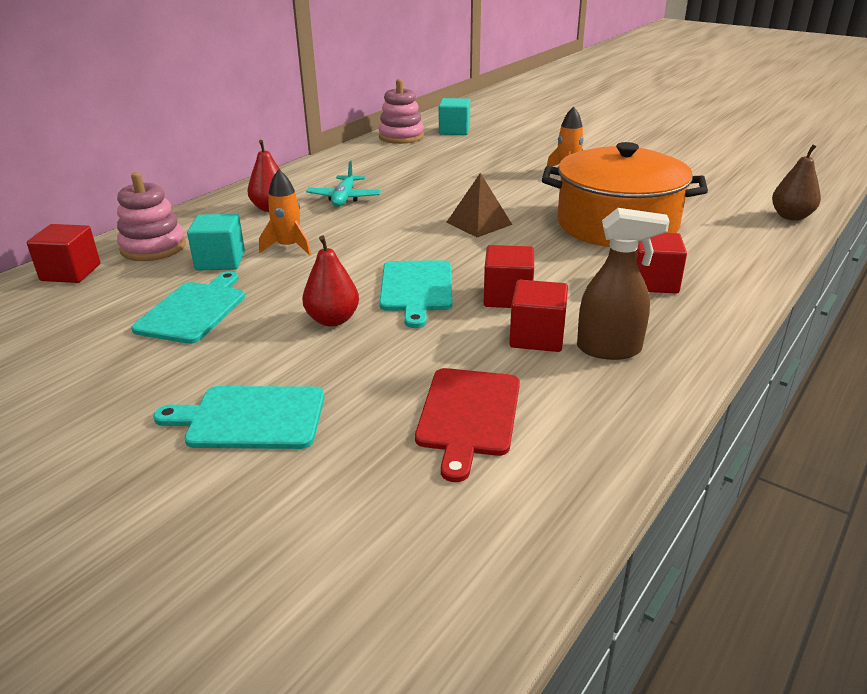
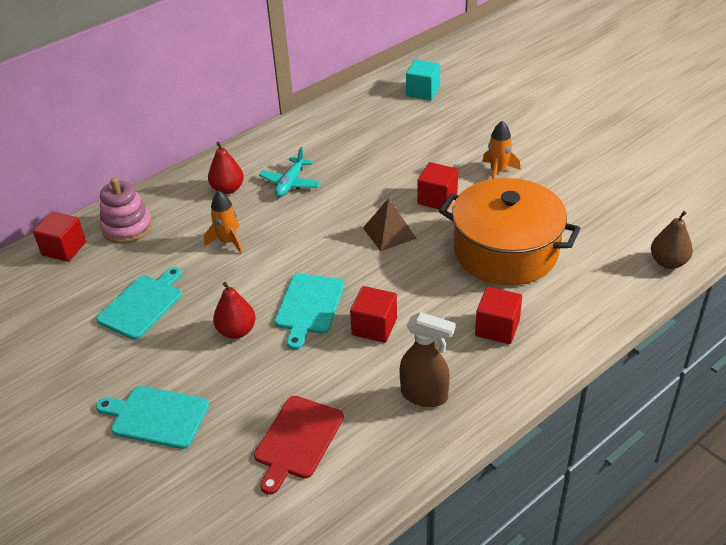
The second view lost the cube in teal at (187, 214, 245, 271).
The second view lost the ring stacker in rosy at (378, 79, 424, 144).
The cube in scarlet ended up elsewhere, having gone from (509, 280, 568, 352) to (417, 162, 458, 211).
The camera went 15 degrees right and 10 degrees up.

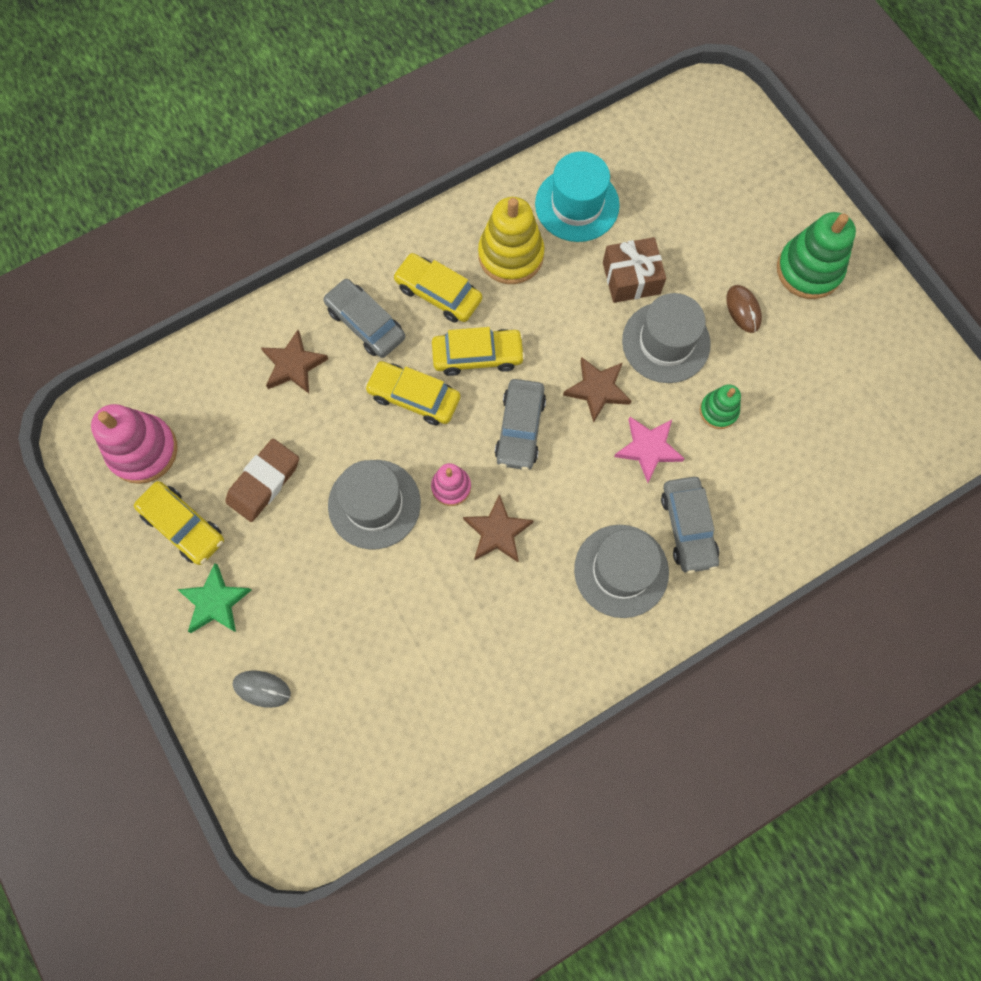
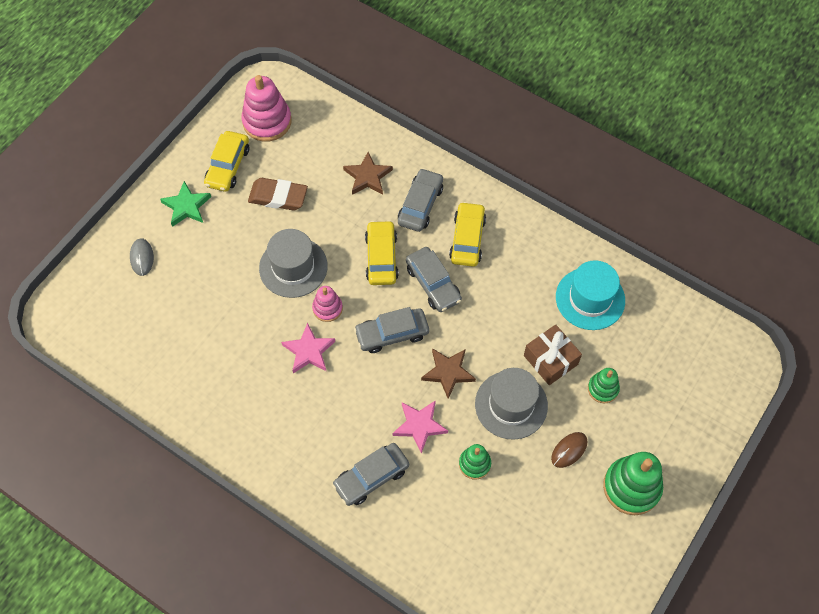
What was the toy car in yellow at (432, 327, 525, 376) turned into the toy car in grey at (406, 247, 462, 312).
What was the star in brown at (463, 494, 534, 562) turned into the star in rosy at (281, 323, 335, 373).
The second view lost the ring stacker in yellow at (478, 197, 544, 284).
The second view lost the tall hat in grey at (574, 525, 669, 618).
The second view gained the ring stacker in green at (588, 368, 620, 403).
The camera went 65 degrees right and 10 degrees down.

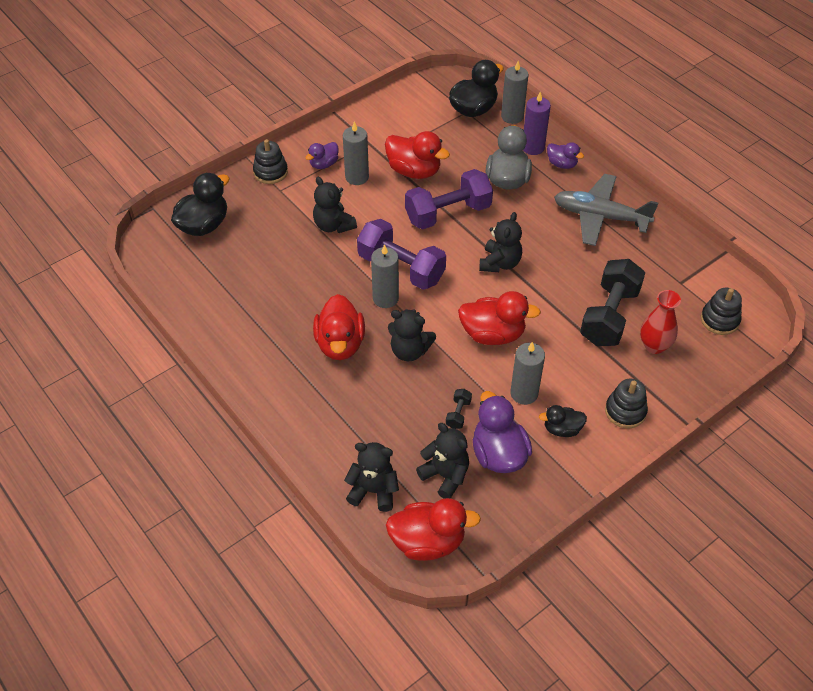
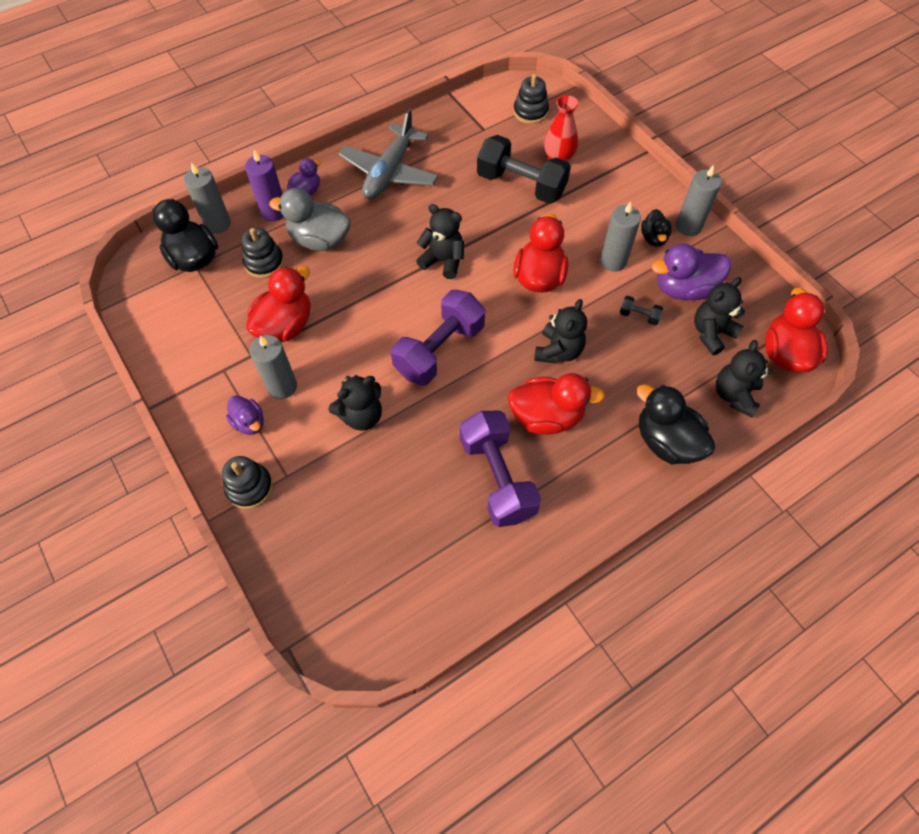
The duck in black ended up elsewhere, having gone from (171, 173, 230, 236) to (636, 384, 715, 464).
The wax candle in grey ended up elsewhere, having gone from (371, 244, 399, 308) to (676, 165, 722, 236).
The free weight in royal purple ended up elsewhere, having gone from (405, 169, 493, 229) to (460, 410, 541, 527).
The ring stacker in black ended up elsewhere, having gone from (605, 379, 648, 428) to (242, 228, 284, 278).
The camera went 85 degrees left and 10 degrees up.

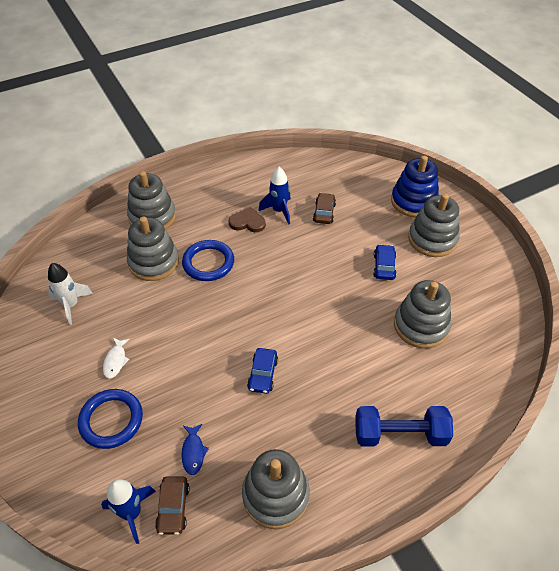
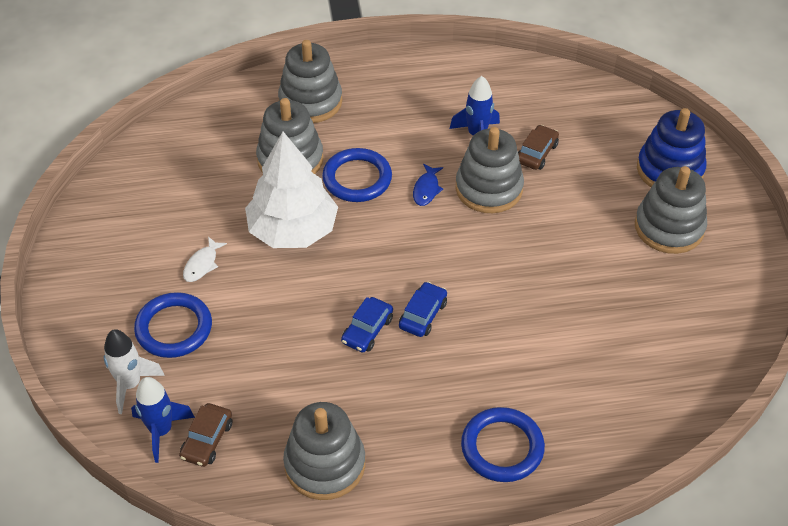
The spaceship in snow-white ended up elsewhere, having gone from (48, 263, 93, 325) to (104, 329, 165, 414).
The fish in cobalt ended up elsewhere, having gone from (181, 424, 209, 475) to (413, 164, 443, 206).
The second view lost the heart in brown at (229, 207, 266, 232).
Where the free weight in cobalt stood at (355, 406, 453, 446), the hoop in cobalt came to stand at (461, 407, 545, 482).
The toy car in cobalt ended up elsewhere, having gone from (373, 244, 397, 280) to (399, 282, 447, 337).
The ring stacker in grey ended up elsewhere, having gone from (394, 280, 451, 348) to (456, 127, 524, 213).
The second view gained the fir tree in snow-white at (245, 132, 338, 248).
The camera went 20 degrees right and 0 degrees up.

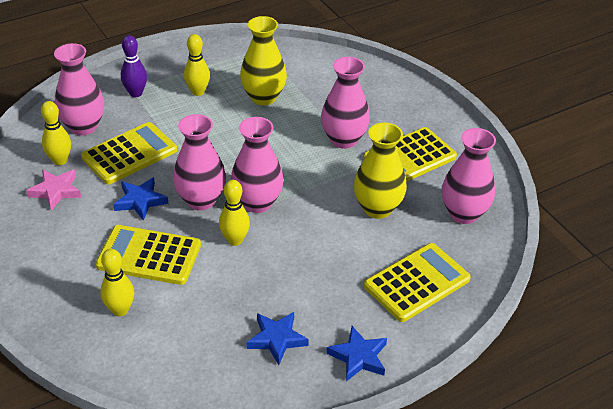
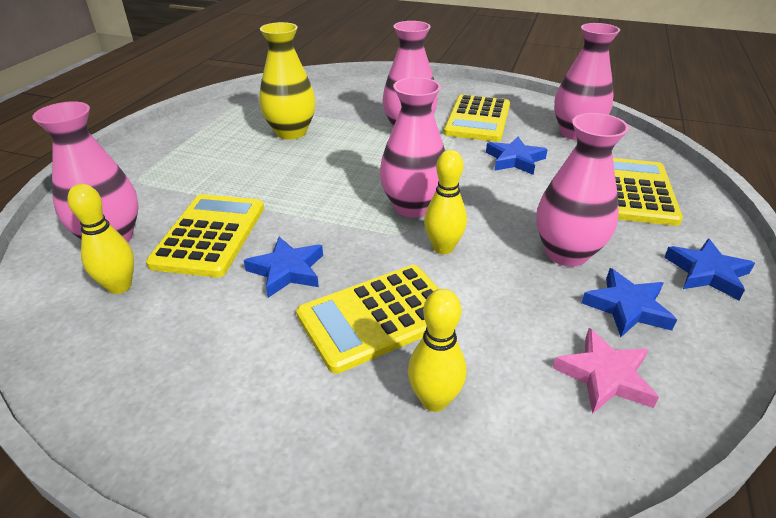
The star in rosy ended up elsewhere, having gone from (26, 170, 82, 211) to (553, 328, 659, 414).
The second view lost the skittle in royal purple at (121, 35, 147, 97).
The vase in rosy ended up elsewhere, having gone from (173, 114, 226, 211) to (536, 113, 629, 267).
The second view lost the skittle in yellow at (184, 34, 210, 96).
Where the vase in yellow stood at (354, 123, 407, 219), the star in cobalt came to stand at (486, 137, 548, 175).
The camera went 40 degrees left and 5 degrees down.

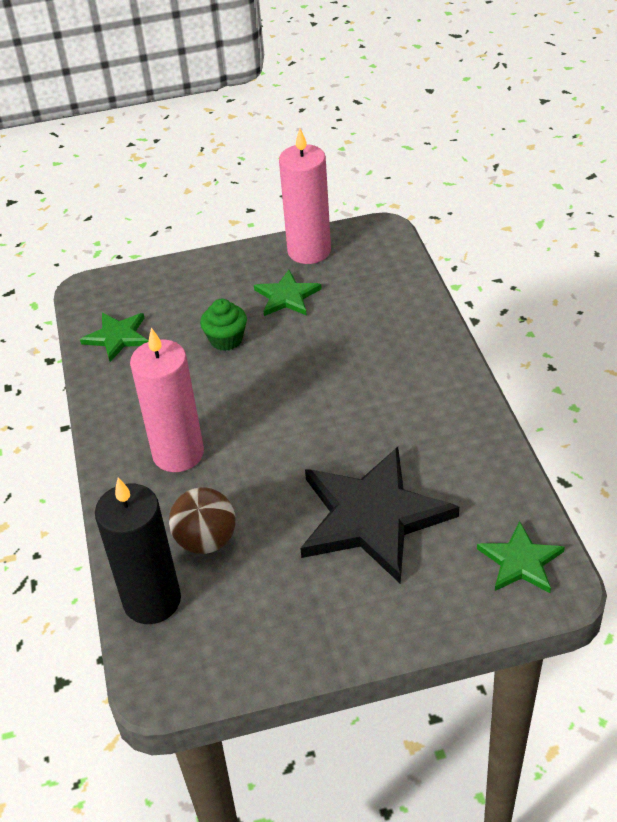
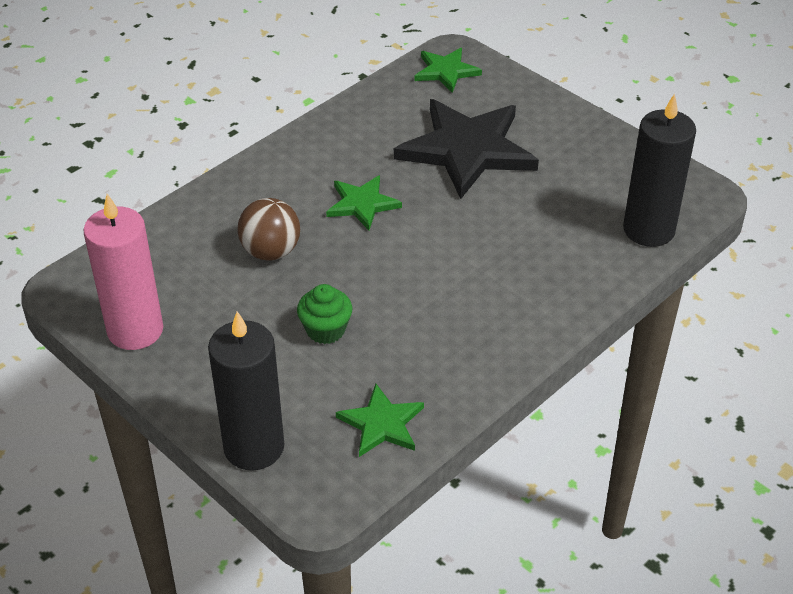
The second view lost the wax candle in rosy at (130, 328, 204, 472).
The ball in brown ended up elsewhere, having gone from (169, 487, 236, 554) to (238, 198, 300, 261).
The star in green ended up elsewhere, having gone from (254, 270, 322, 316) to (326, 175, 402, 230).
The second view gained the wax candle in black at (208, 311, 284, 471).
The camera went 125 degrees left and 0 degrees up.

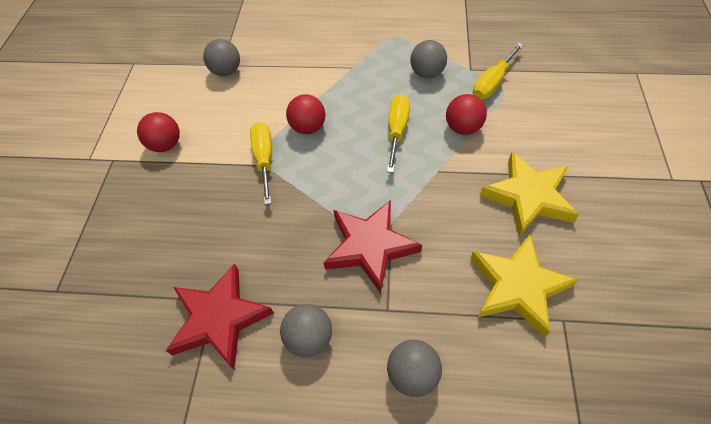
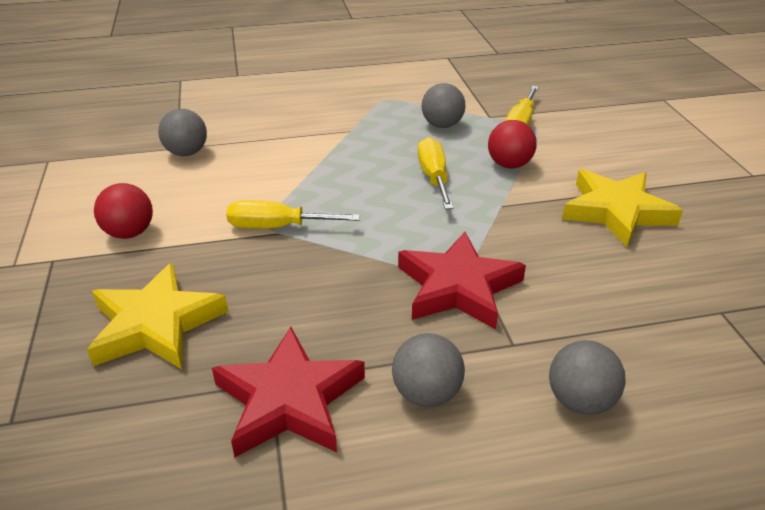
The hand screwdriver in yellow at (250, 122, 272, 205) ended up facing another way, 60 degrees counterclockwise from before.
The second view lost the ball in scarlet at (286, 94, 325, 134).
The star in yellow ended up elsewhere, having gone from (470, 235, 578, 338) to (87, 263, 228, 369).
The camera went 20 degrees left and 20 degrees down.

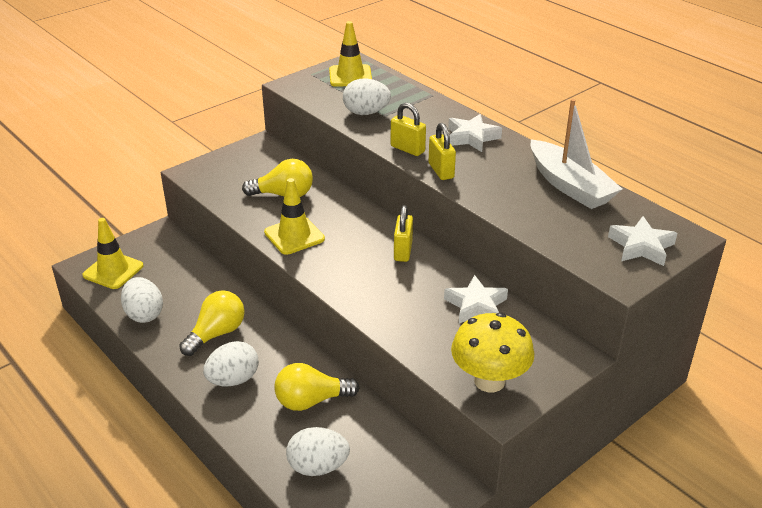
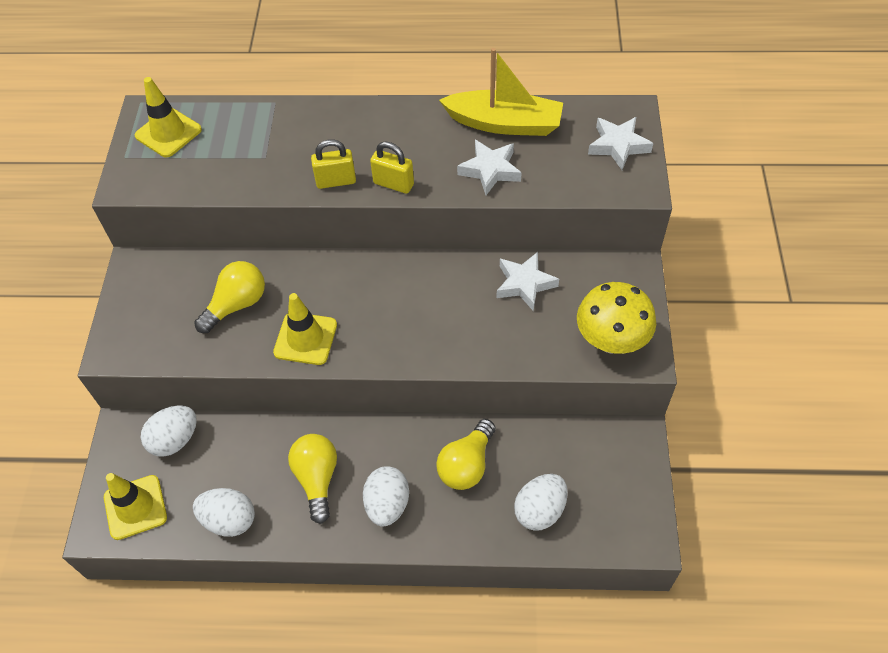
The egg in snow-white ended up elsewhere, having gone from (343, 78, 391, 115) to (141, 405, 197, 457).
The second view lost the padlock in yellow at (394, 205, 413, 262).
The star in snow-white ended up elsewhere, having gone from (448, 114, 502, 152) to (457, 140, 522, 195).
What was the sailboat in snow-white at (531, 99, 622, 209) turned into the sailboat in yellow at (439, 48, 563, 136).
The camera went 45 degrees left and 20 degrees up.

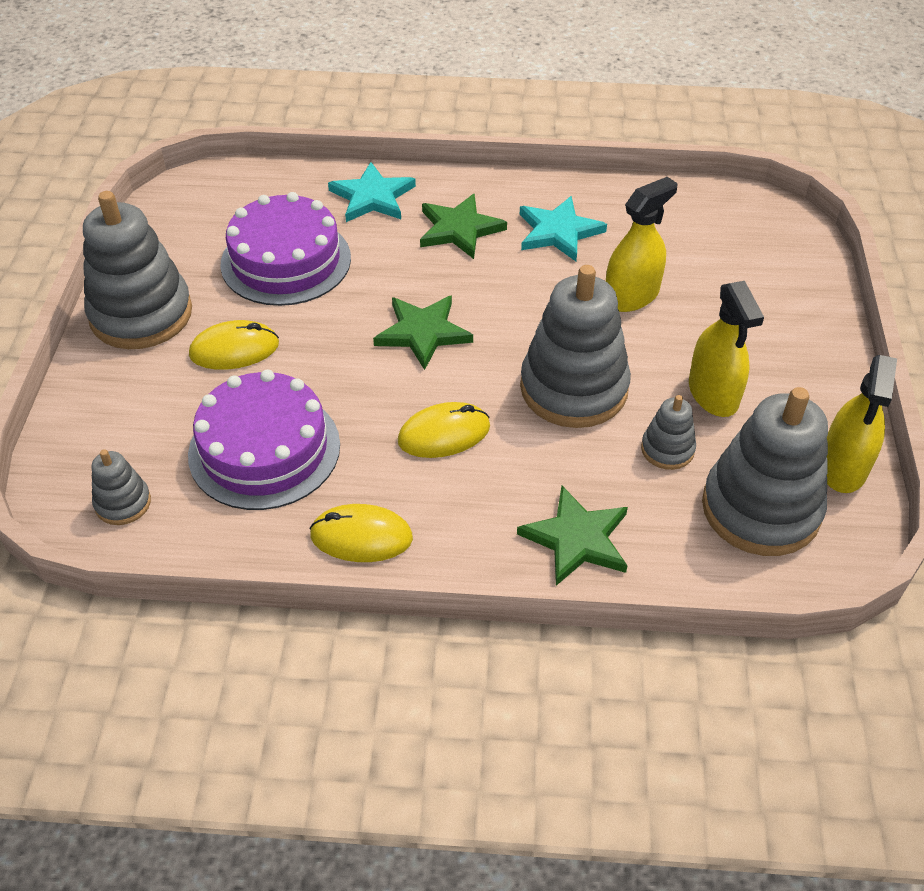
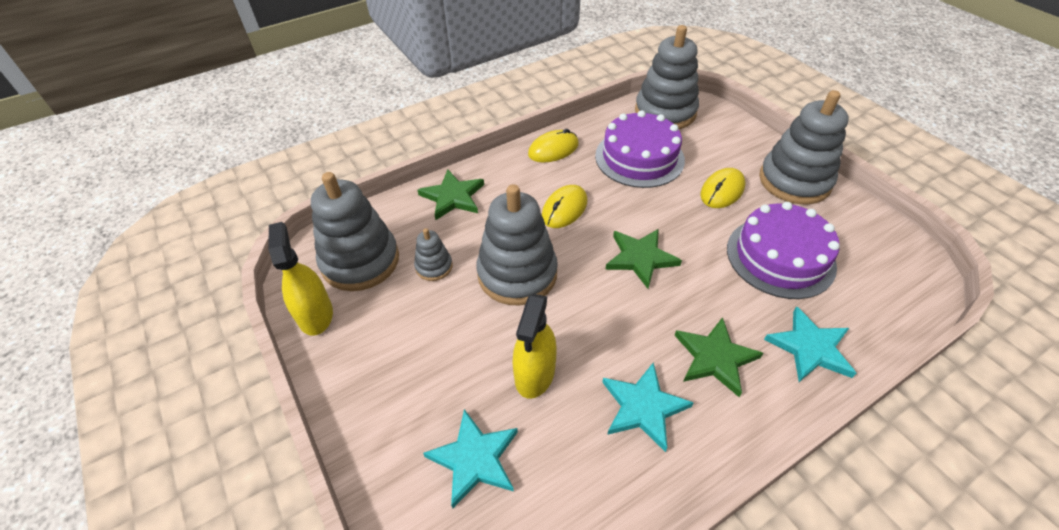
The size of the ring stacker in grey at (91, 449, 151, 525) changed by a factor of 2.12.
The second view lost the sprayer in yellow at (689, 281, 764, 417).
The second view gained the star in teal at (423, 409, 518, 508).
The camera went 145 degrees right and 0 degrees up.

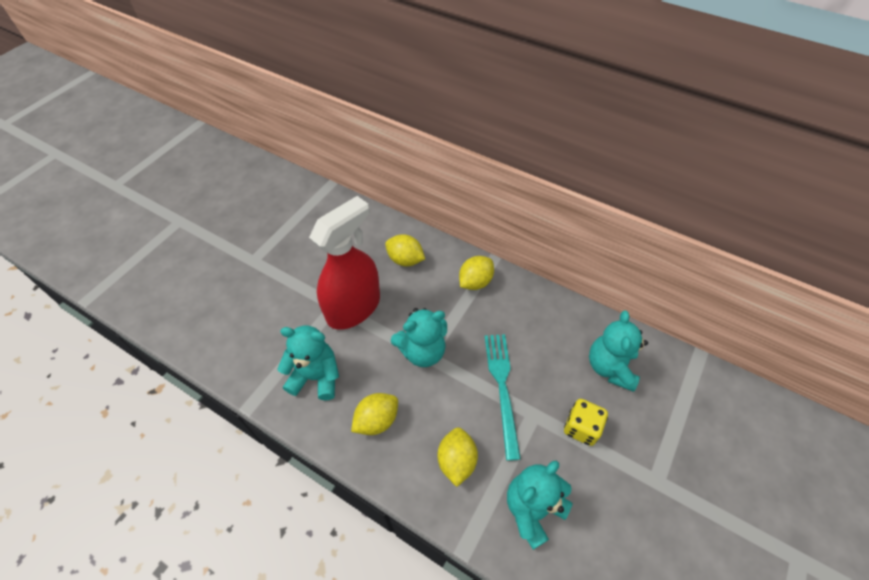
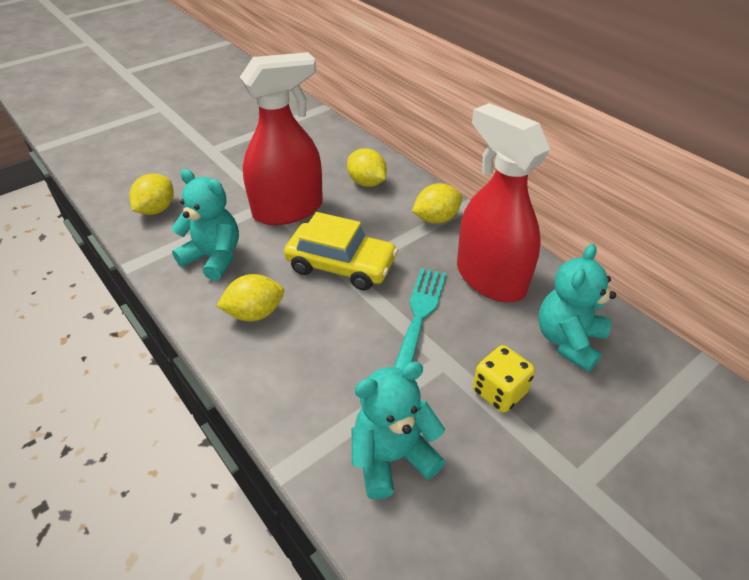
Where the stuffed bear in teal stood at (391, 308, 447, 367), the toy car in yellow came to stand at (284, 212, 398, 290).
The toy lemon in yellow ended up elsewhere, having gone from (438, 427, 478, 487) to (129, 173, 174, 215).
The second view gained the sprayer in scarlet at (457, 103, 550, 302).
The camera went 20 degrees right and 10 degrees down.

